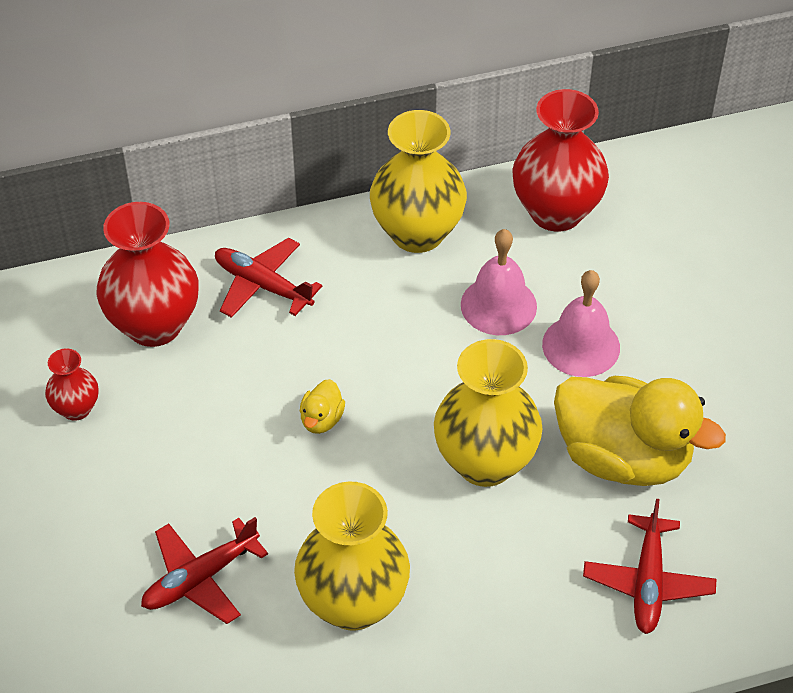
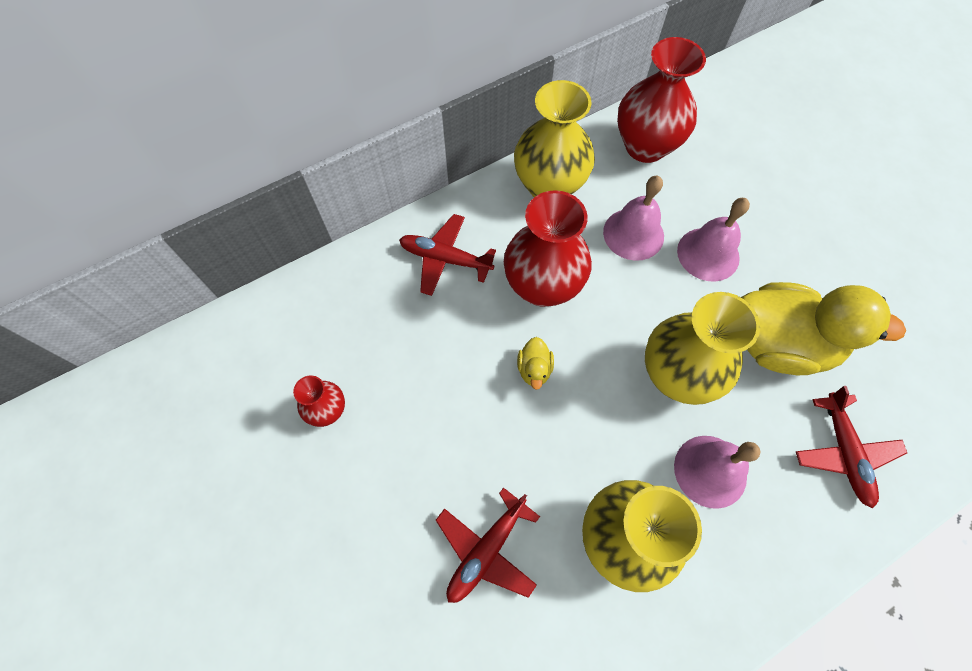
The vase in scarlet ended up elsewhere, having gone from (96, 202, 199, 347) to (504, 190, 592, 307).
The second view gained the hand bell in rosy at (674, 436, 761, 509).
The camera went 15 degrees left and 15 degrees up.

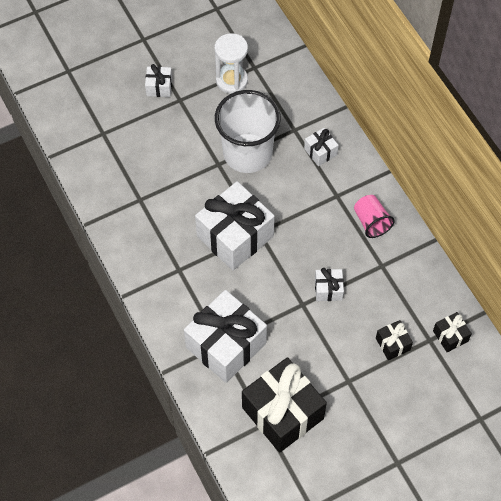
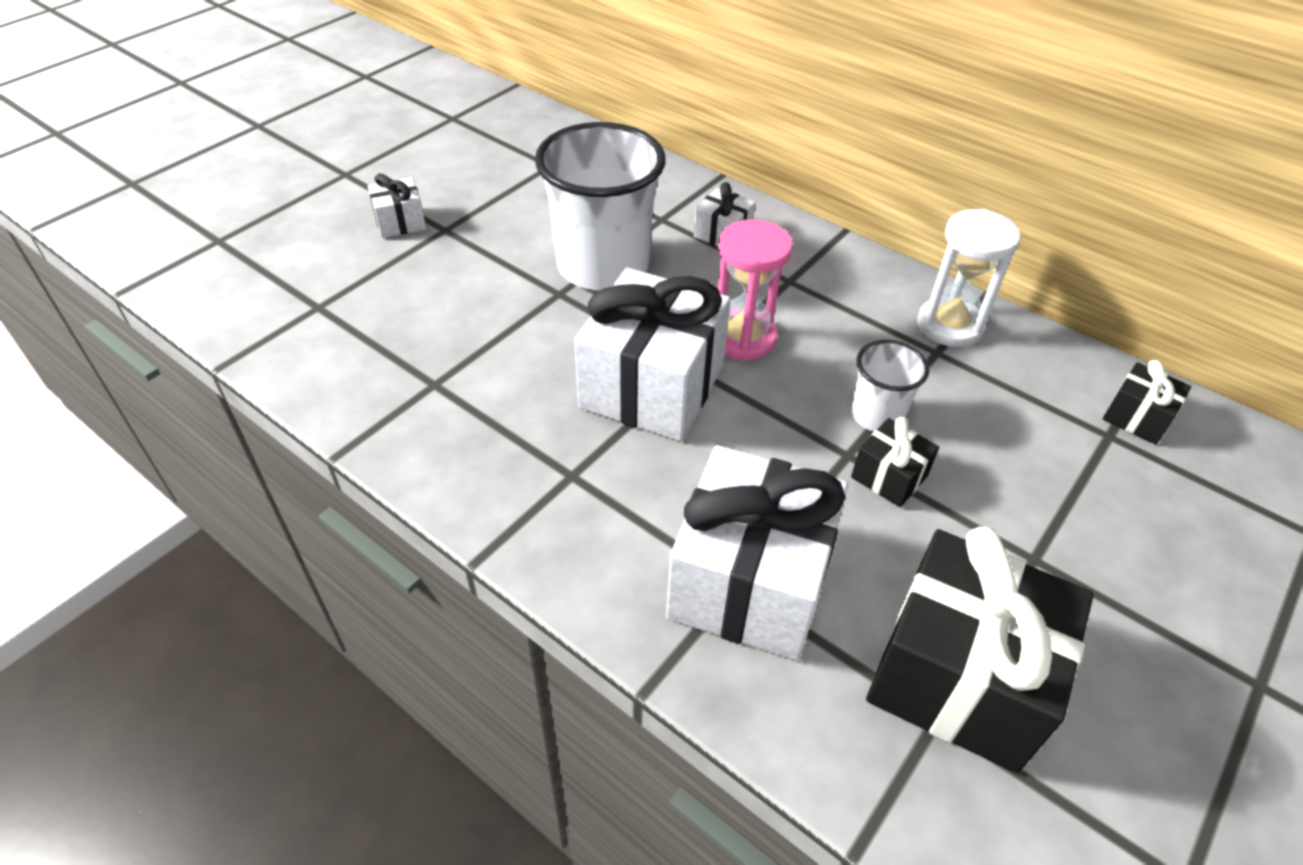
The sandglass in snow-white ended up elsewhere, having gone from (214, 33, 248, 94) to (917, 209, 1021, 347).
Where the gift in snow-white stood at (315, 268, 344, 301), the tumbler in snow-white came to stand at (851, 340, 929, 431).
The second view lost the tumbler in rosy at (354, 195, 395, 238).
The gift in black ended up elsewhere, having gone from (376, 320, 413, 360) to (851, 417, 939, 507).
The second view gained the sandglass in rosy at (718, 219, 793, 361).
The camera went 25 degrees left and 15 degrees down.

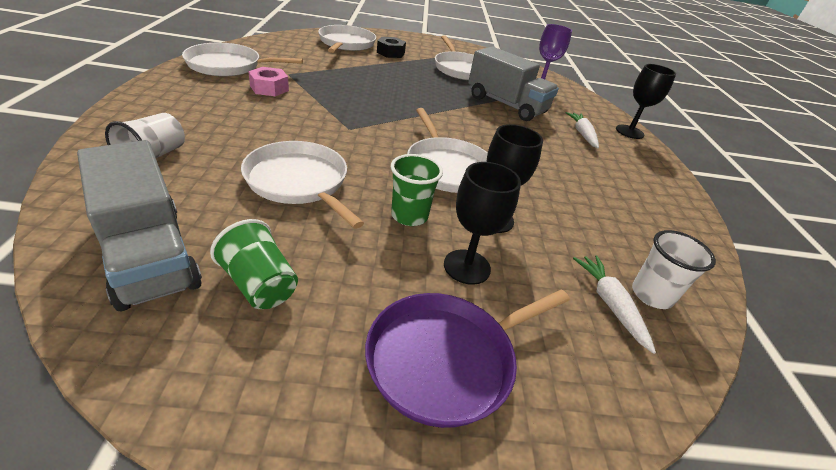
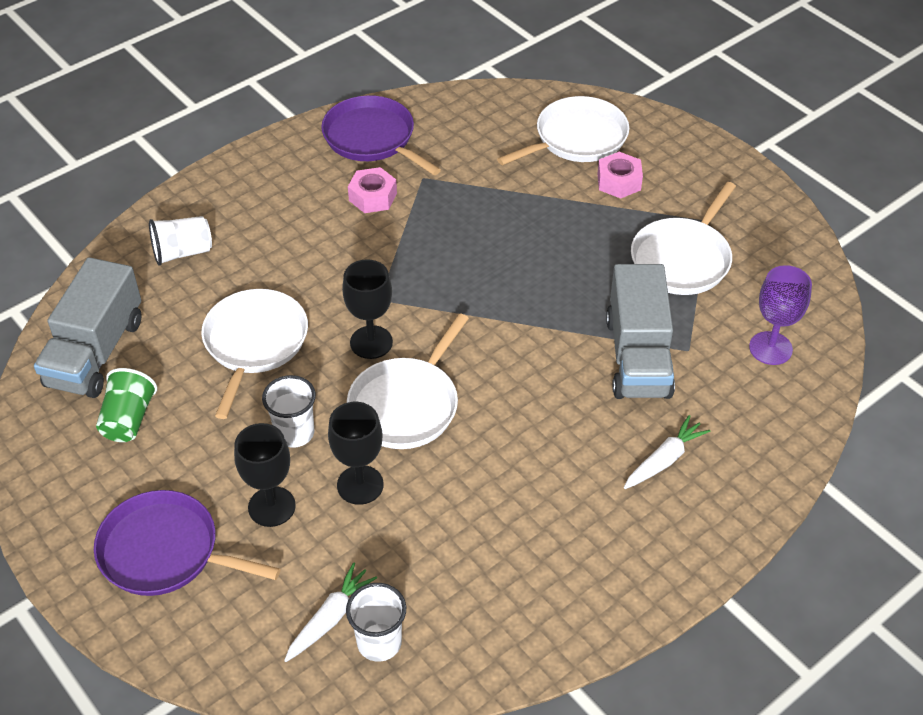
What was the skillet in snow-white at (182, 43, 303, 76) turned into the skillet in royal purple at (321, 95, 441, 175).
What was the hex nut in black at (377, 37, 406, 58) turned into the hex nut in rosy at (597, 152, 643, 199).
What was the tumbler in green at (391, 154, 443, 226) turned into the tumbler in snow-white at (262, 375, 316, 448).
The chalice in black ended up elsewhere, having gone from (616, 64, 676, 139) to (342, 259, 393, 359).
The camera went 55 degrees right and 10 degrees up.

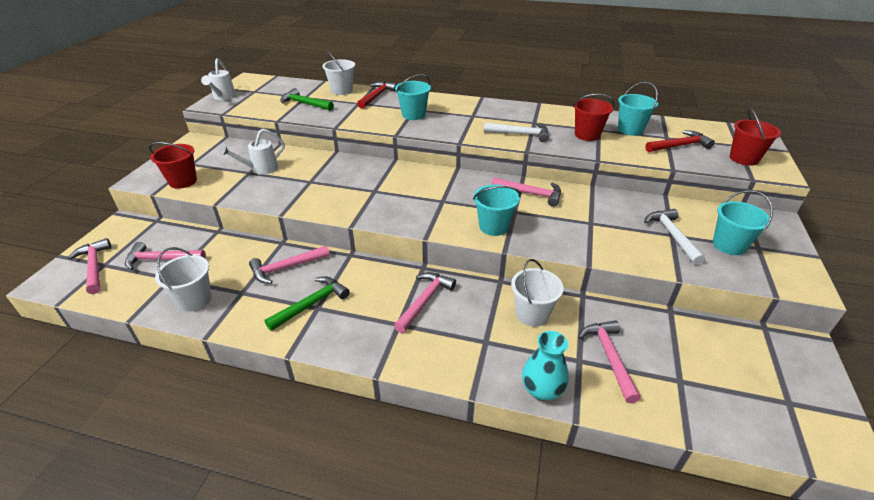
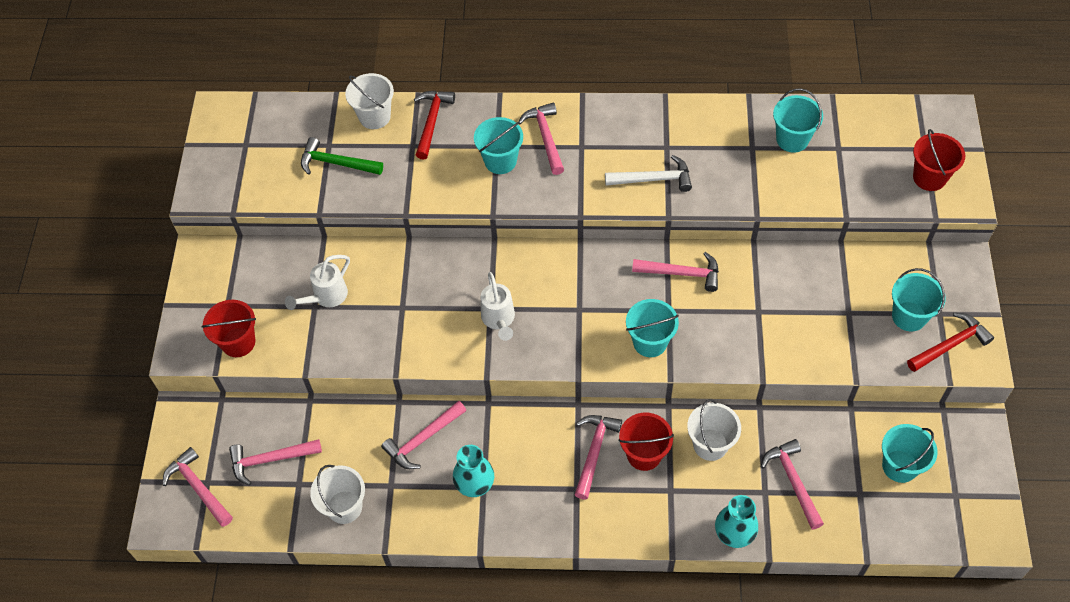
The sprinkling can in snow-white ended up elsewhere, having gone from (201, 58, 236, 100) to (481, 272, 515, 341).
Where the hammer in green stood at (265, 276, 350, 331), the vase in teal came to stand at (453, 445, 494, 497).
The sand bucket in scarlet ended up elsewhere, having gone from (573, 94, 614, 141) to (618, 413, 674, 471).
The second view lost the hammer in snow-white at (644, 209, 705, 265).
The hammer in scarlet ended up elsewhere, having gone from (645, 130, 715, 152) to (907, 313, 994, 372).
The second view gained the hammer in rosy at (519, 102, 564, 175).
The second view gained the sand bucket in teal at (882, 424, 938, 483).
The camera went 10 degrees left and 20 degrees up.

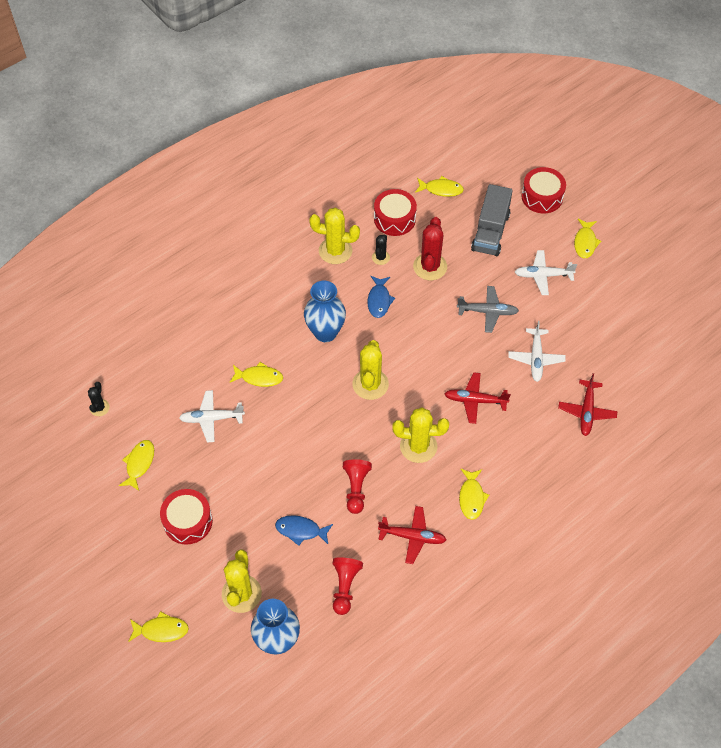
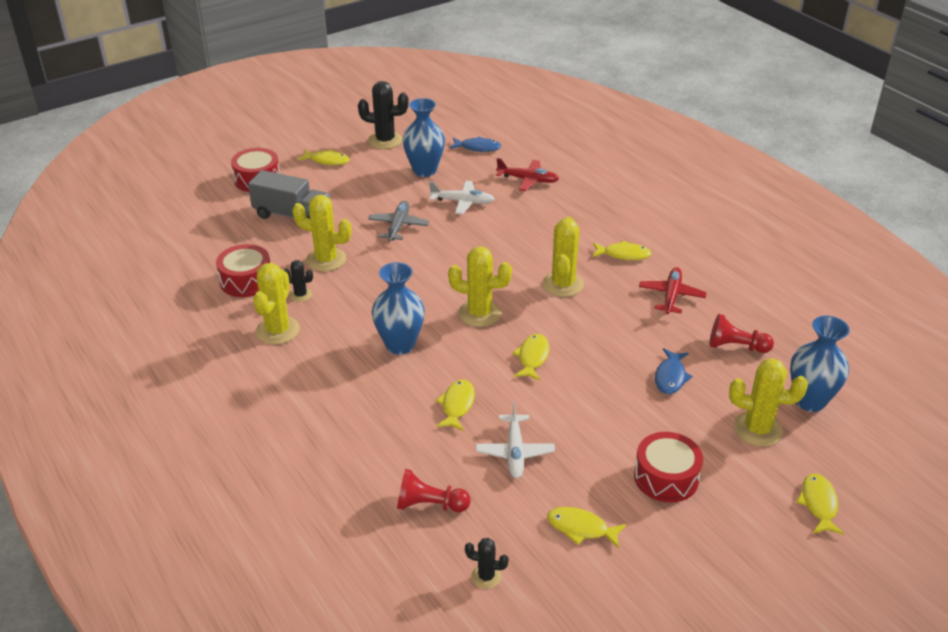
The chess pawn in scarlet ended up elsewhere, having gone from (343, 459, 372, 514) to (397, 469, 471, 512).
The fish in cobalt ended up elsewhere, having gone from (367, 276, 395, 318) to (450, 137, 501, 152).
What was the cactus in scarlet at (413, 217, 447, 280) turned into the cactus in yellow at (292, 195, 352, 272).
The fish in yellow ended up elsewhere, having gone from (415, 176, 464, 197) to (512, 334, 549, 381).
The second view lost the toy plane in scarlet at (445, 372, 511, 424).
The second view lost the toy plane in snow-white at (515, 250, 577, 295).
The second view gained the cactus in black at (358, 81, 409, 149).
The second view gained the vase in cobalt at (402, 98, 445, 177).
The camera went 85 degrees left and 20 degrees down.

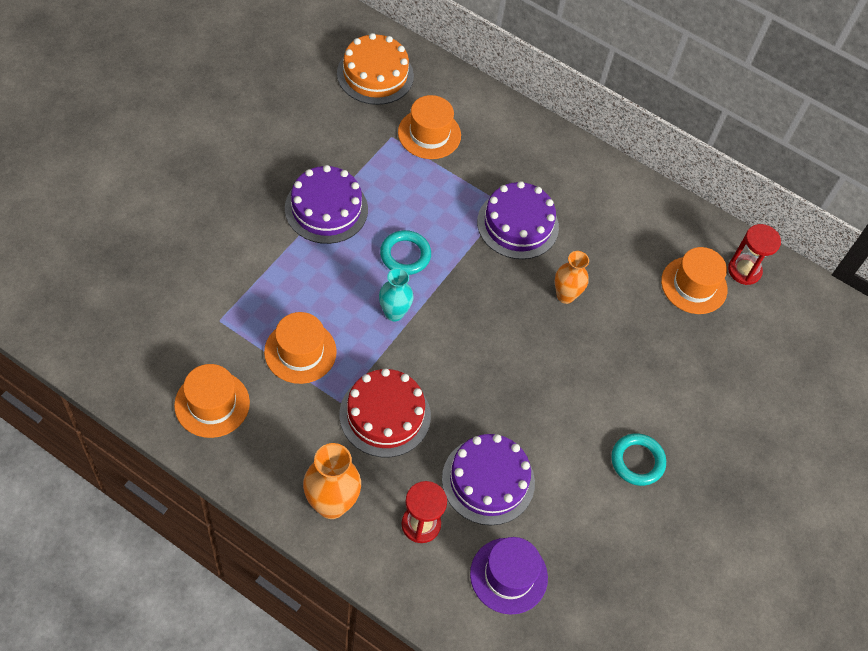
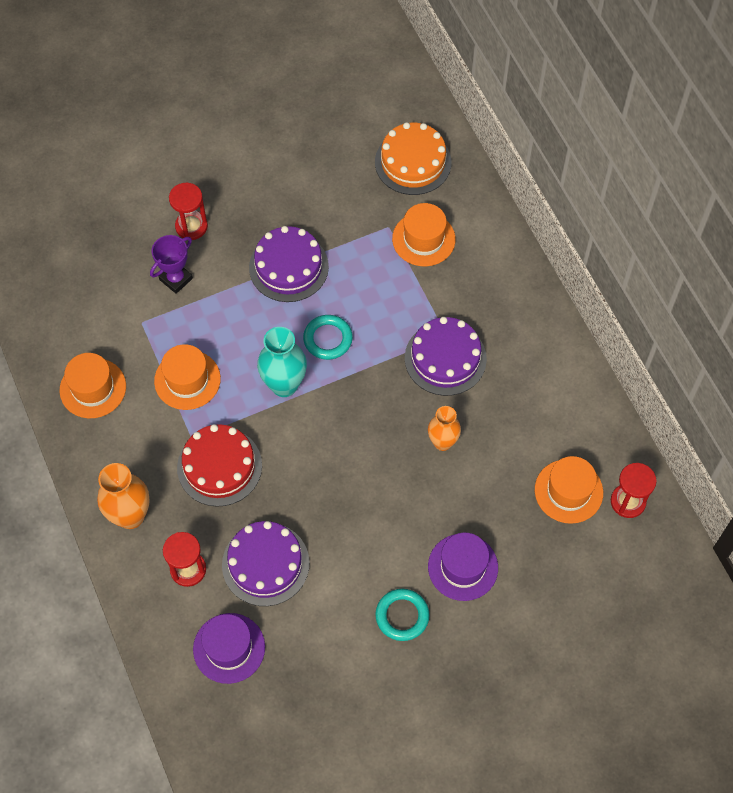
The size of the vase in teal at (379, 268, 414, 321) changed by a factor of 1.50.
The second view gained the award cup in royal purple at (150, 235, 193, 294).
The second view gained the sandglass in scarlet at (169, 183, 208, 240).
The second view gained the tall hat in royal purple at (428, 533, 498, 601).
The camera went 40 degrees right and 5 degrees up.

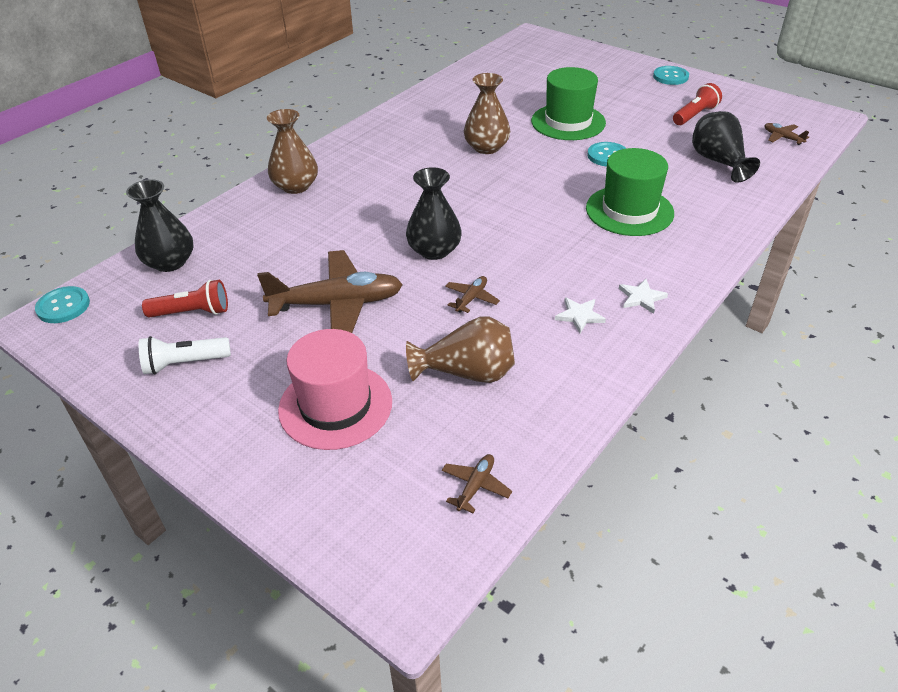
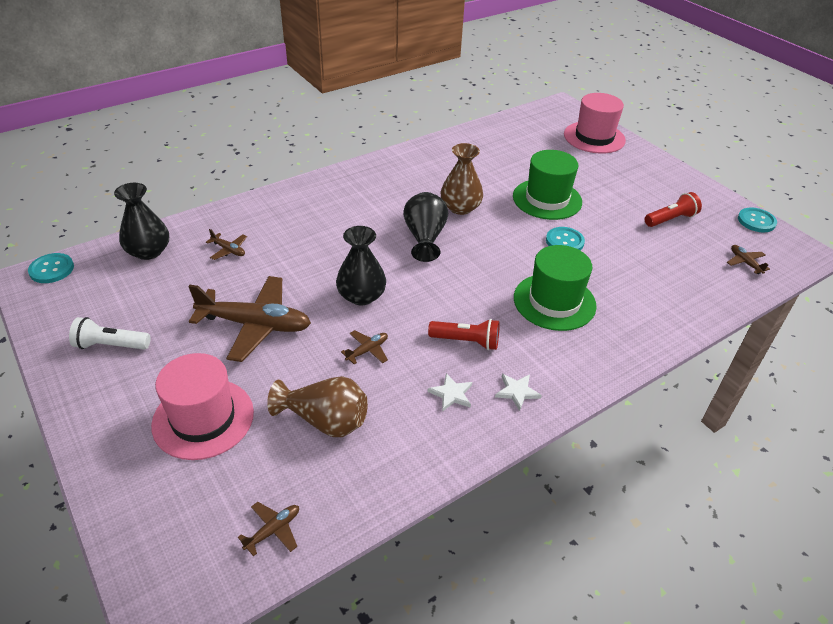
The torch in scarlet ended up elsewhere, having gone from (142, 280, 228, 318) to (428, 319, 500, 350).
The second view lost the vase in brown at (267, 109, 318, 194).
The sewing button in teal ended up elsewhere, having gone from (653, 66, 689, 85) to (738, 207, 777, 233).
The vase in black ended up elsewhere, having gone from (692, 111, 760, 183) to (403, 192, 448, 262).
The second view gained the toy plane in brown at (206, 229, 247, 260).
The second view gained the tall hat in rosy at (564, 93, 626, 154).
The camera went 15 degrees right and 0 degrees up.

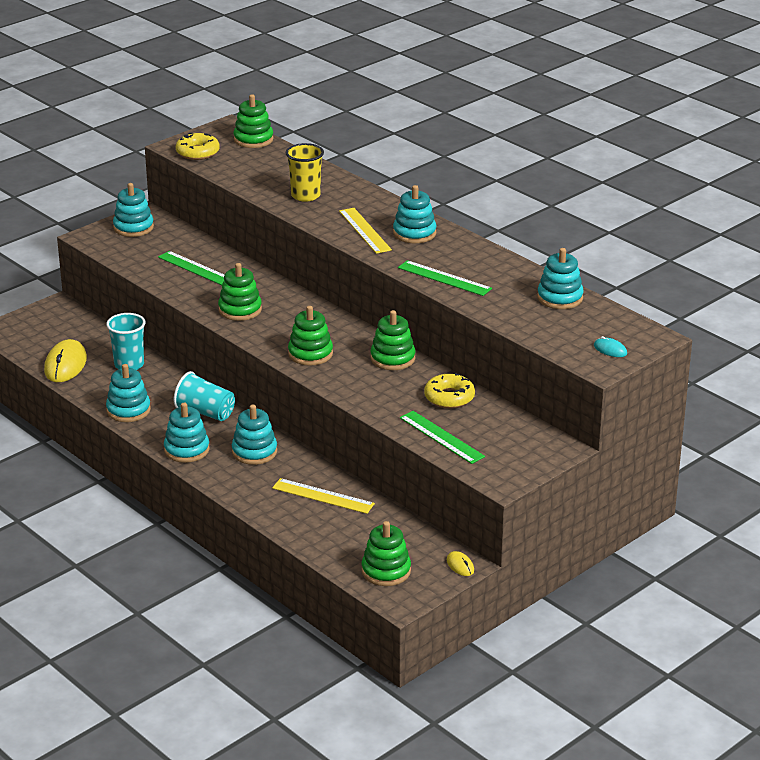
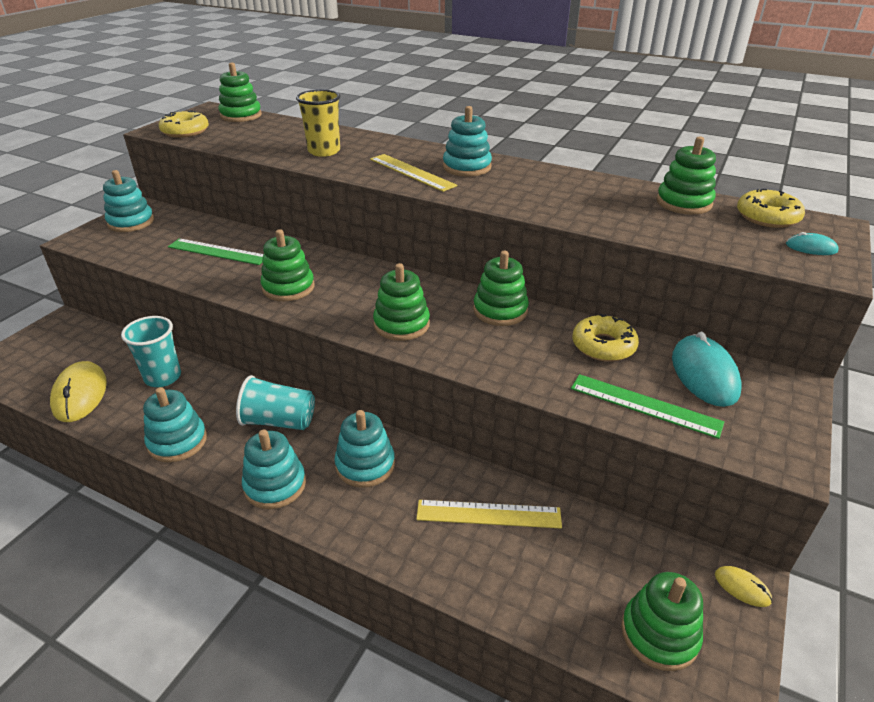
The second view lost the straightedge in green at (398, 260, 492, 296).
What was the ring stacker in teal at (537, 248, 584, 309) turned into the ring stacker in green at (656, 137, 716, 214).
The second view gained the computer mouse in teal at (672, 332, 741, 407).
The second view gained the doughnut in yellow at (737, 189, 805, 228).
The camera went 20 degrees left and 5 degrees up.

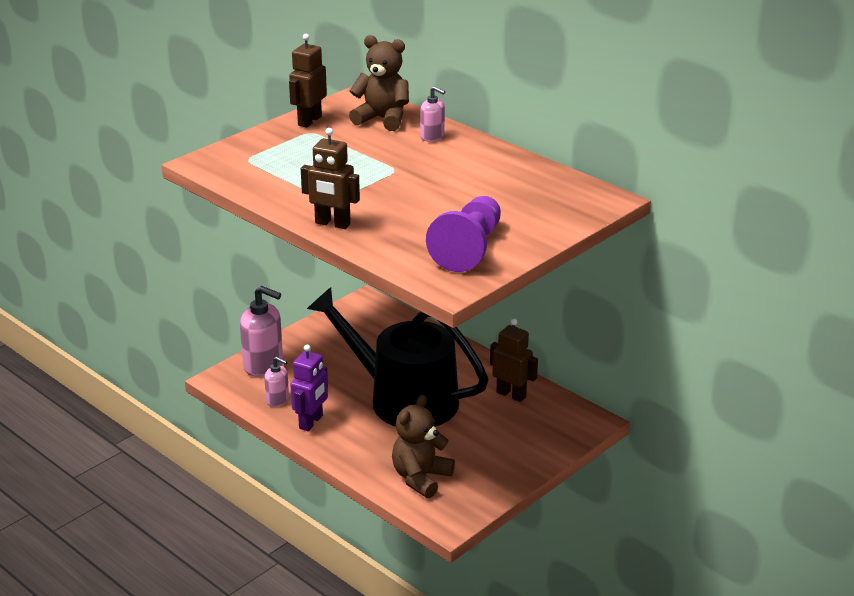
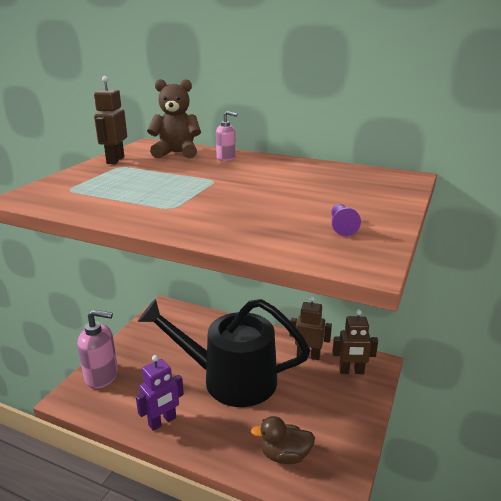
The second view lost the pump bottle in rosy at (264, 357, 289, 407).
The robot in royal purple at (290, 345, 328, 431) ended up facing another way, 45 degrees clockwise from before.
The robot in brown ended up elsewhere, having gone from (301, 128, 360, 229) to (332, 309, 378, 374).
Where the stuffed bear in brown stood at (392, 394, 455, 498), the duck in brown came to stand at (251, 416, 315, 464).
The size of the chess pawn in royal purple at (426, 196, 501, 272) changed by a factor of 0.44.
The camera went 20 degrees left and 5 degrees down.

